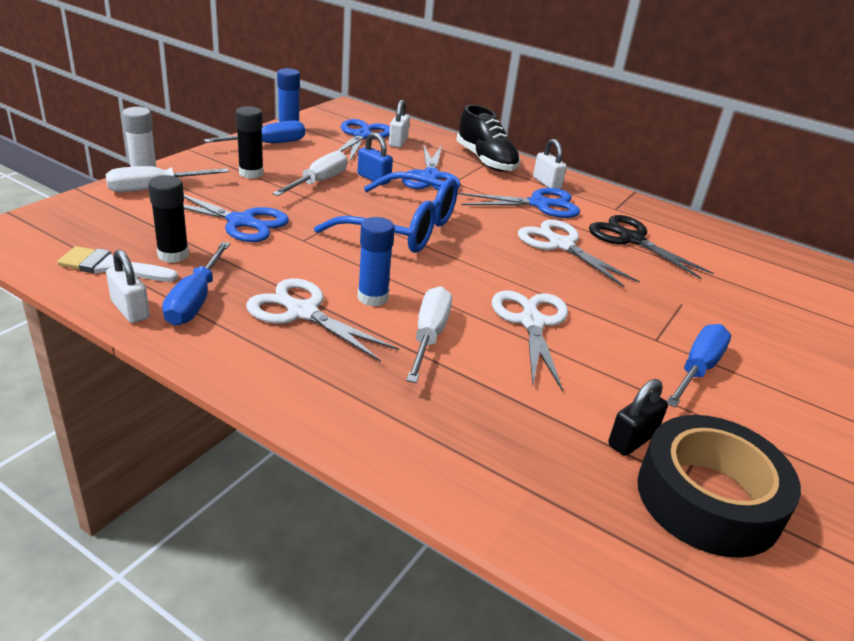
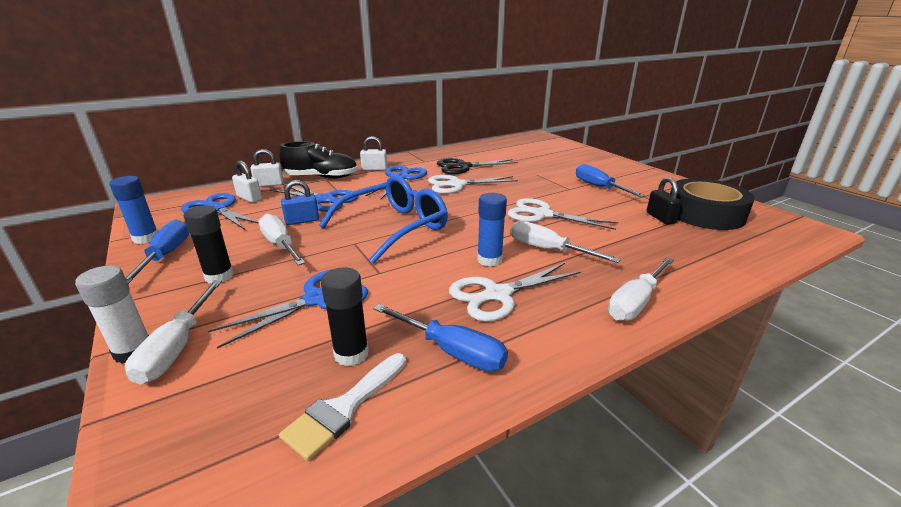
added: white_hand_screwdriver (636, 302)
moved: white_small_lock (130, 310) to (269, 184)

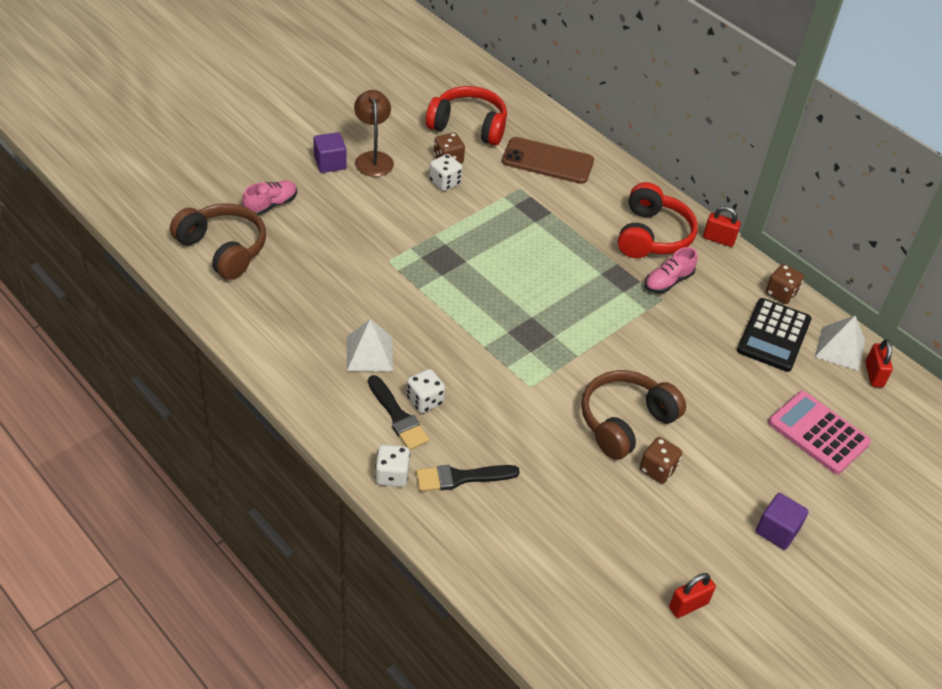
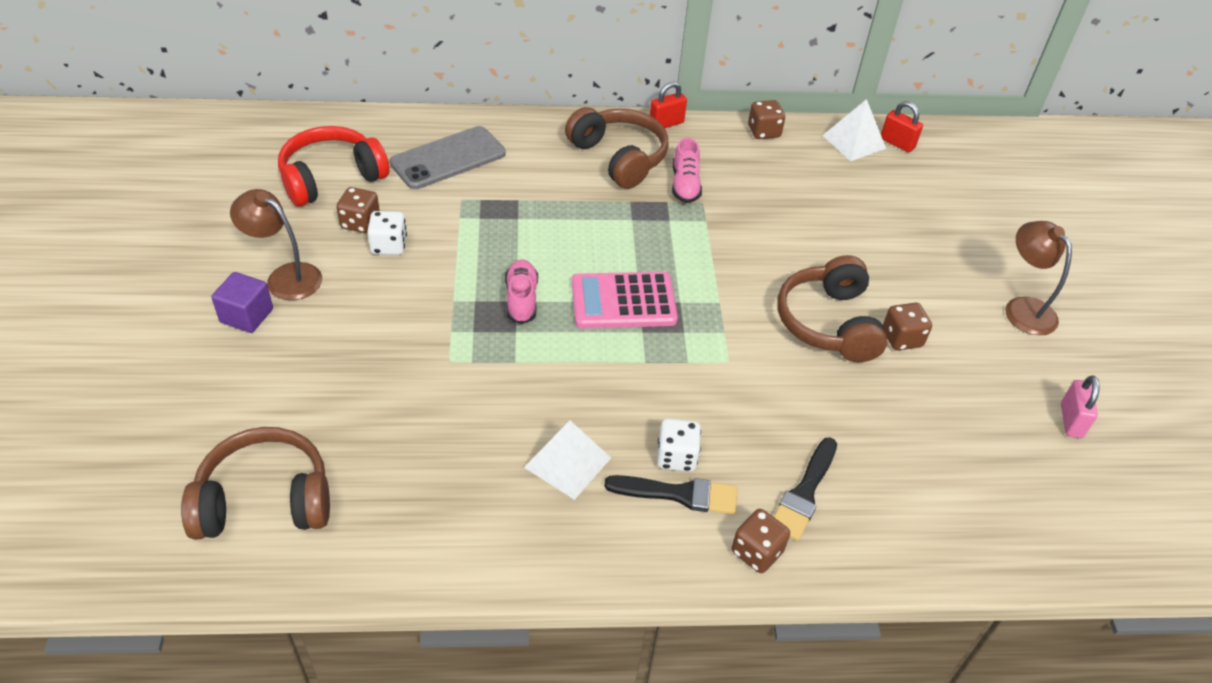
removed: jet-black_pocket_calculator (774, 335)
moved: rose-pink_lace-up_shoe (271, 205) to (521, 299); rose-pink_pocket_calculator (818, 433) to (623, 301)
replaced: violet_block (777, 530) to russet_lamp (1023, 308)
recoloured: russet_smartphone (547, 161) to ash-grey_smartphone (448, 158); scarlet_headset (652, 235) to russet_headset (619, 157); white_game_die (392, 475) to russet_game_die (756, 552); scarlet_small_lock (688, 605) to rose-pink_small_lock (1071, 420)

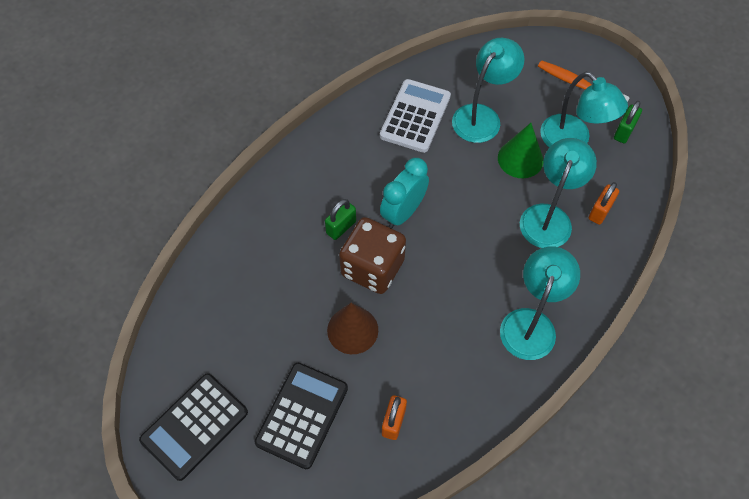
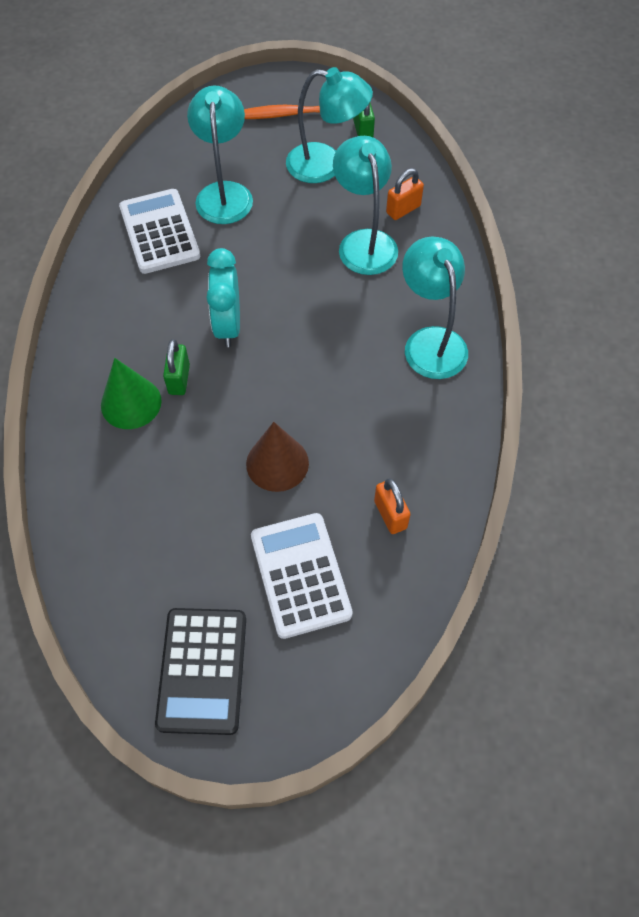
removed: russet_game_die (372, 268)
moved: emerald_solid_cone (520, 159) to (131, 403)
recoloured: jet-black_pocket_calculator (302, 415) to white_pocket_calculator (300, 575)
turned: orange-coloured_small_lock (600, 211) = (403, 209) 60 degrees clockwise

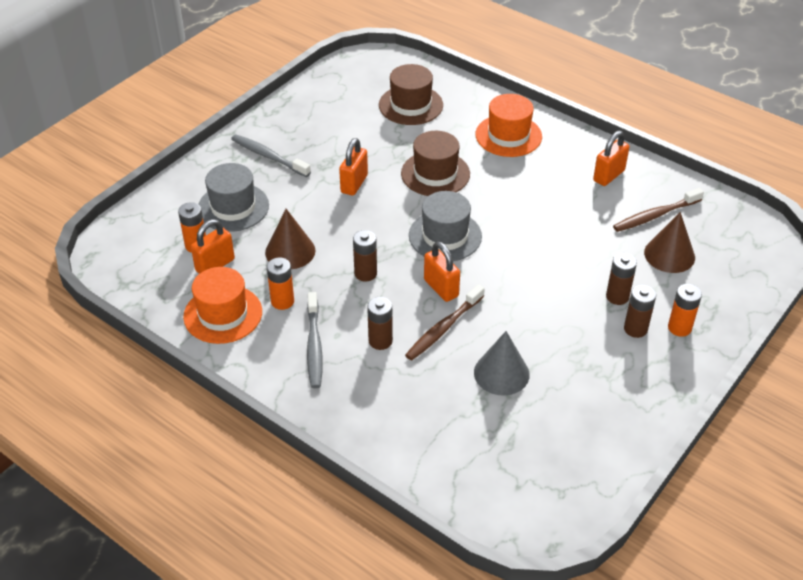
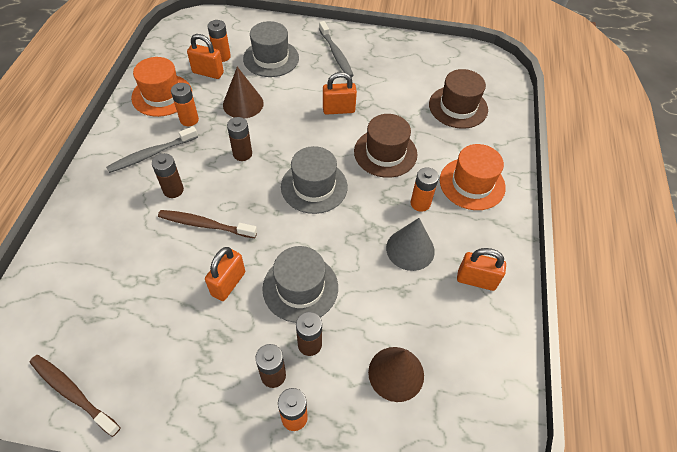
added: orange-coloured_AA_battery (420, 203); ash-grey_hat (300, 288)
moved: russet_toothbrush (655, 215) to (73, 393); orange-coloured_small_lock (441, 288) to (228, 283); ash-grey_solid_cone (501, 373) to (410, 249)
turned: ash-grey_toothbrush (268, 156) = (336, 54) 150 degrees clockwise

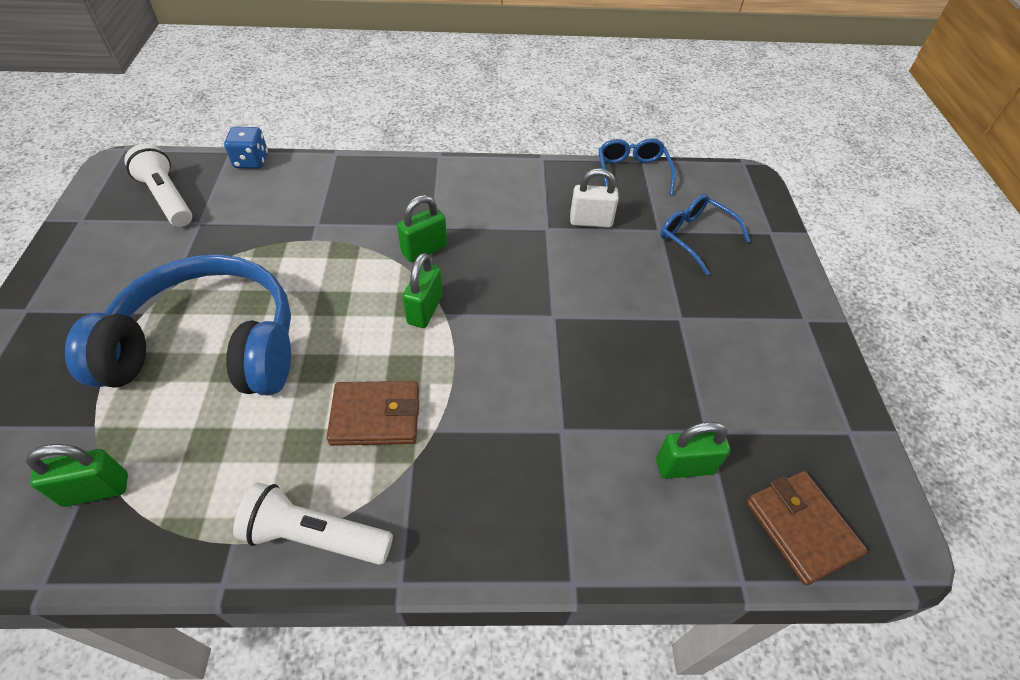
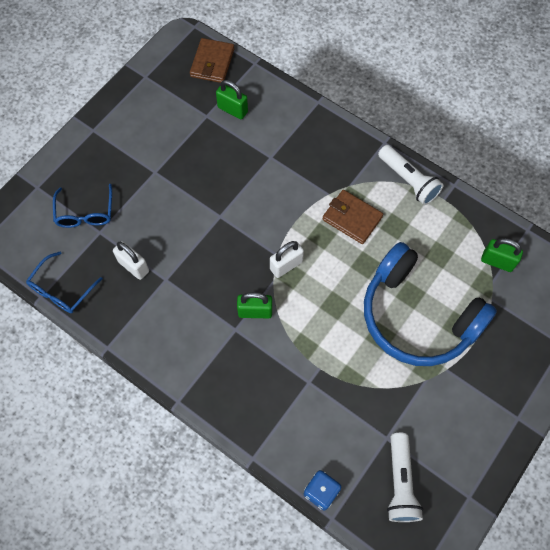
recoloured: emerald_small_lock (425, 310) to white_small_lock (286, 265)

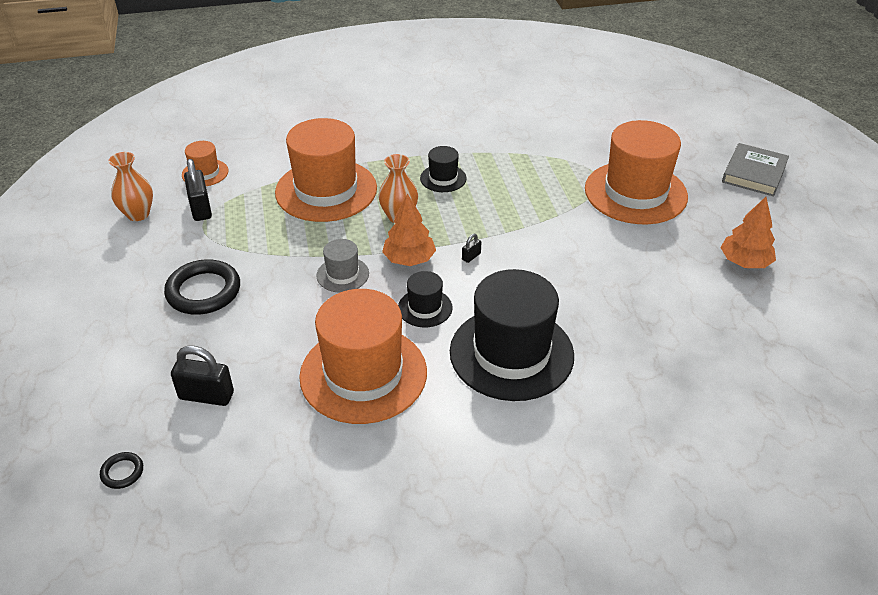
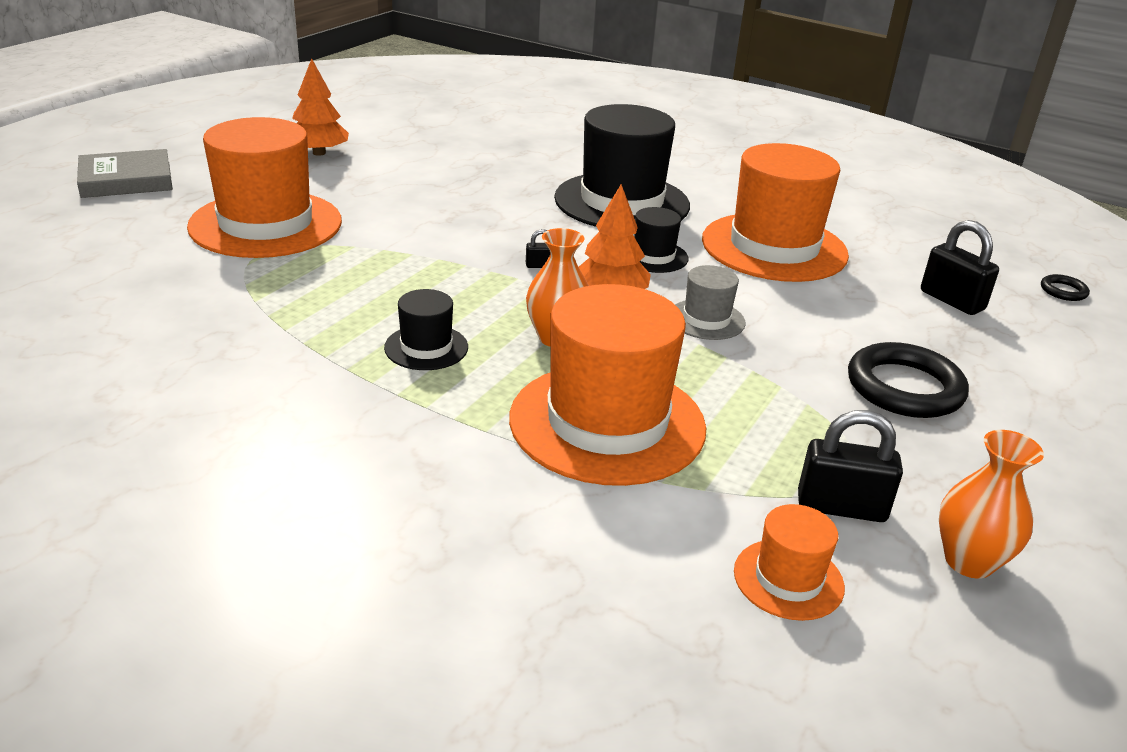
turned: jet-black_small_lock (201, 208) = (841, 507) 75 degrees clockwise

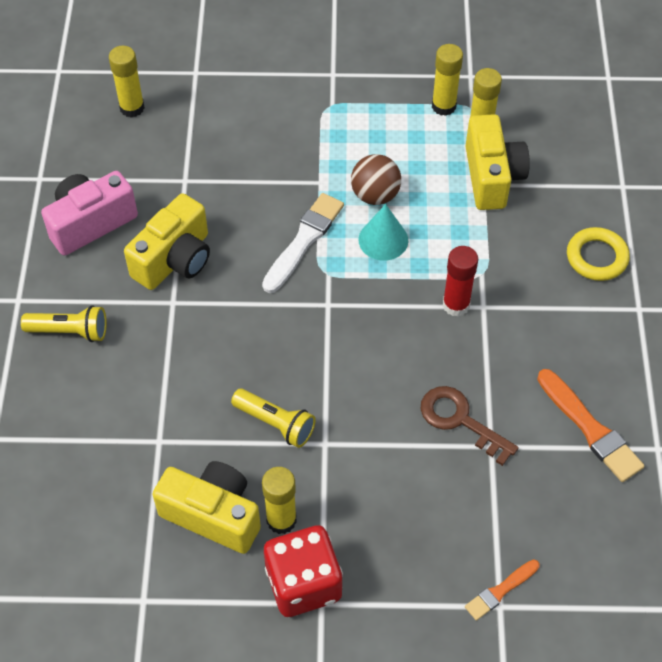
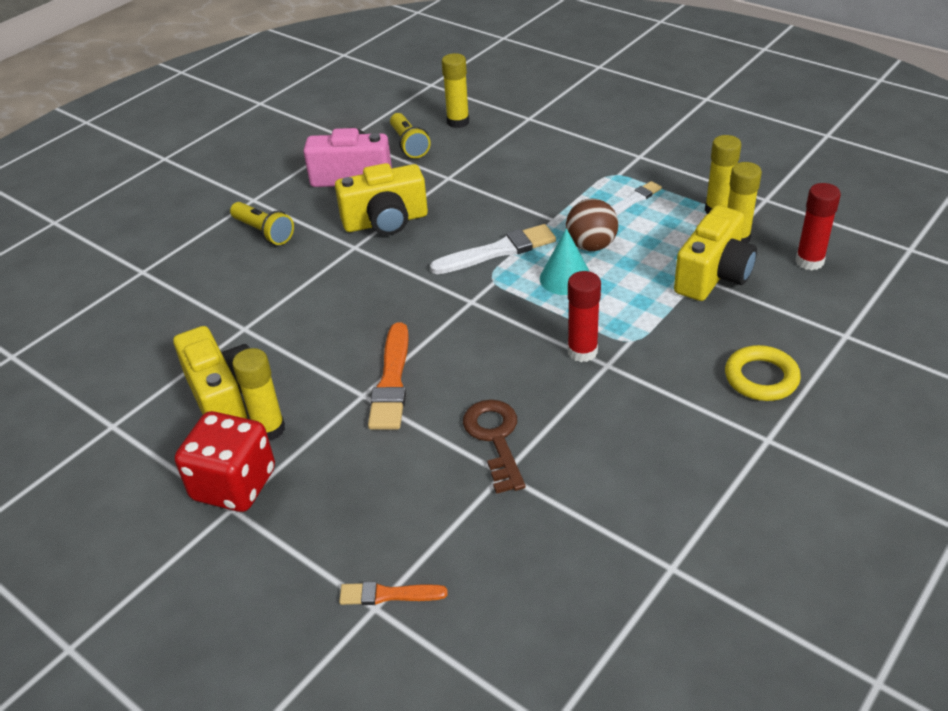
added: white_paintbrush (634, 199); scarlet_glue_stick (809, 261)
moved: orange-coloured_paintbrush (590, 428) to (392, 381); yellow_flashlight (275, 423) to (409, 145)

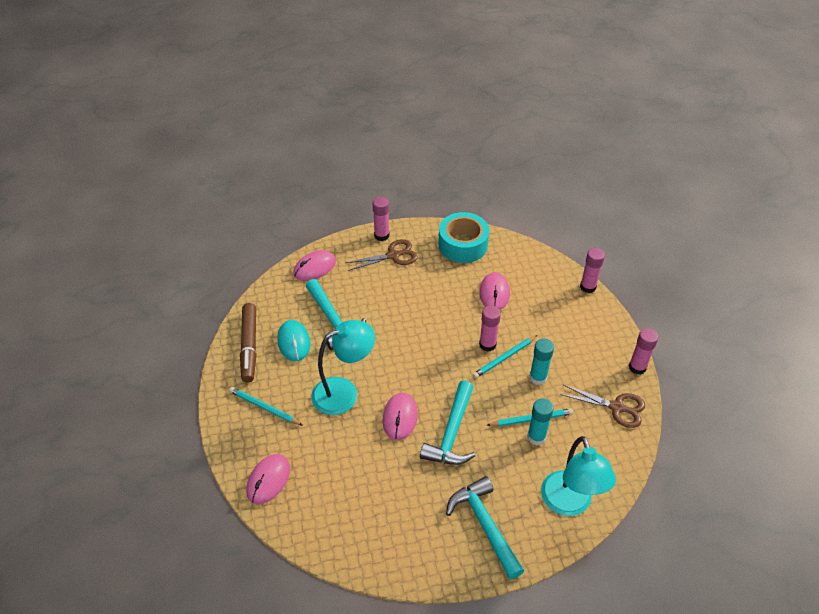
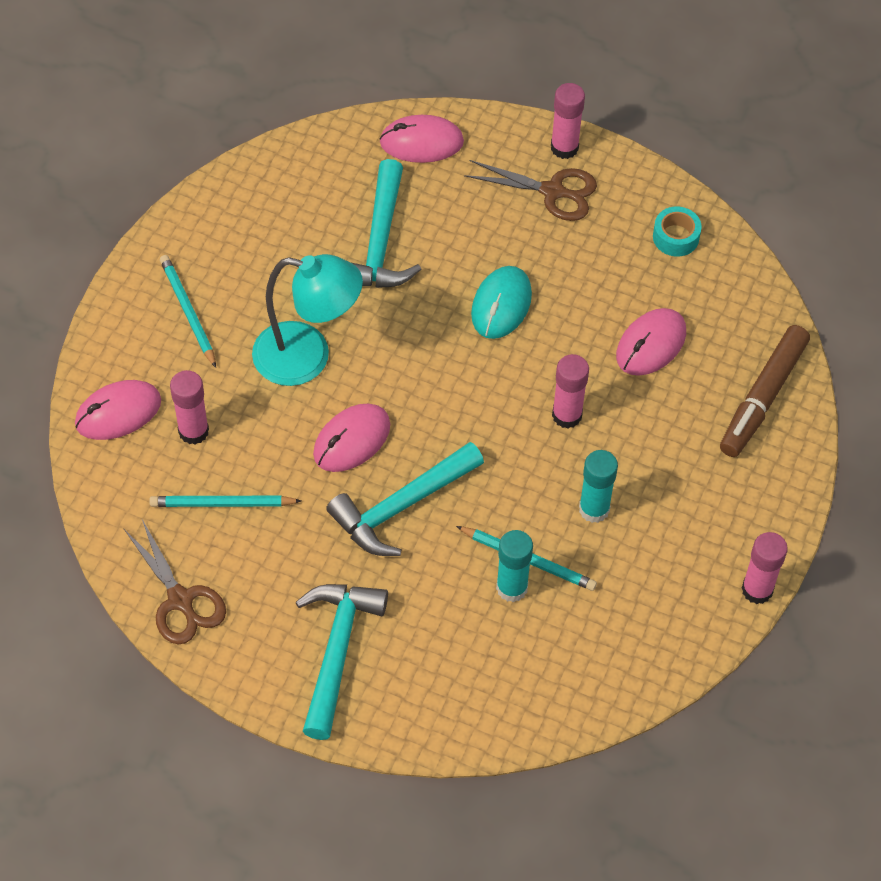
removed: teal_lamp (569, 504)
moved: rose-pink_glue_stick (587, 287) to (193, 431); russet_marker (249, 346) to (763, 397); teal_mouse (294, 342) to (501, 305); teal_lead_pencil (504, 358) to (222, 504); russet_shears (617, 407) to (181, 600)
resized: teal_tape (463, 245) = (675, 237) x0.50

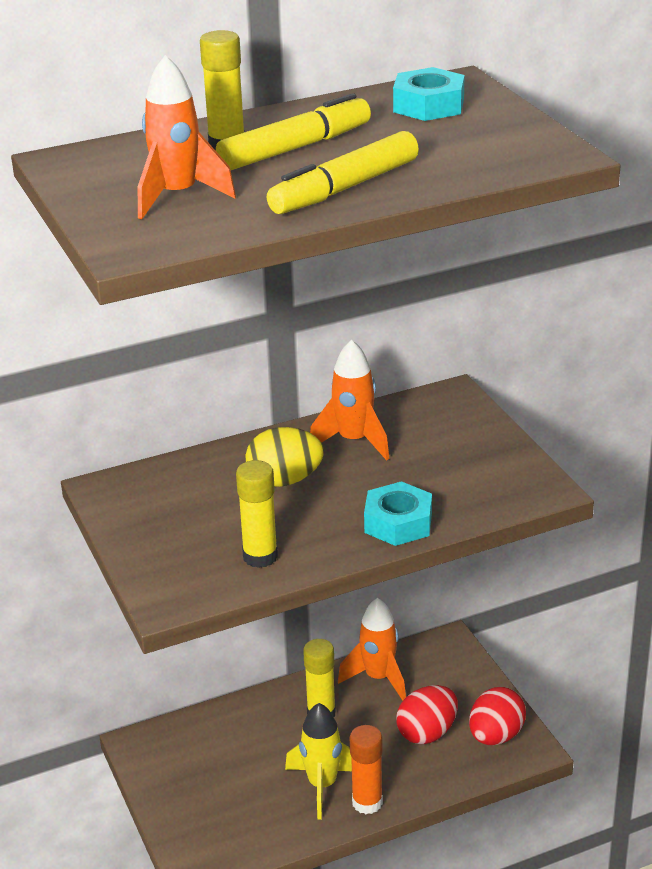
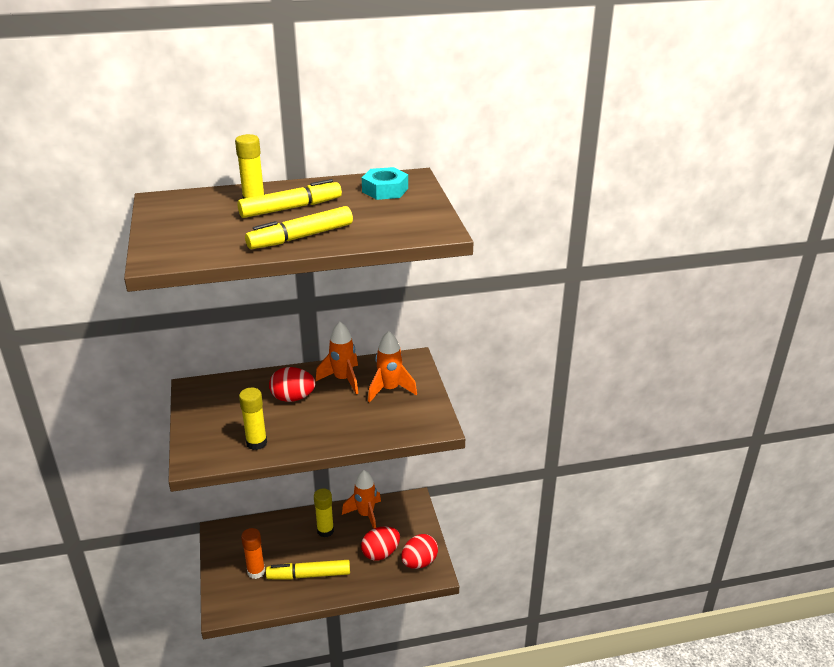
removed: teal_hexagon_nut (398, 523)
moved: orange-coloured_rocket (178, 196) to (390, 390); orange-coloured_glue_stick (367, 802) to (256, 572)
replaced: yellow_rocket (322, 785) to yellow_marker (309, 575)
recoloured: yellow_egg (285, 480) to scarlet_egg (293, 398)

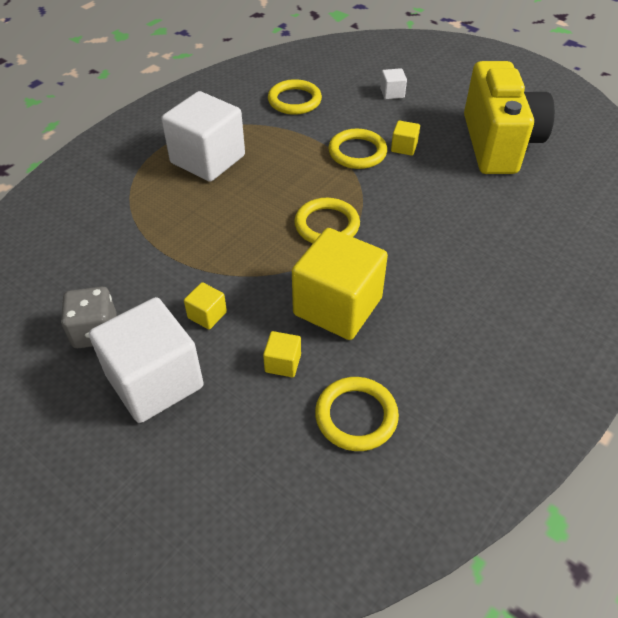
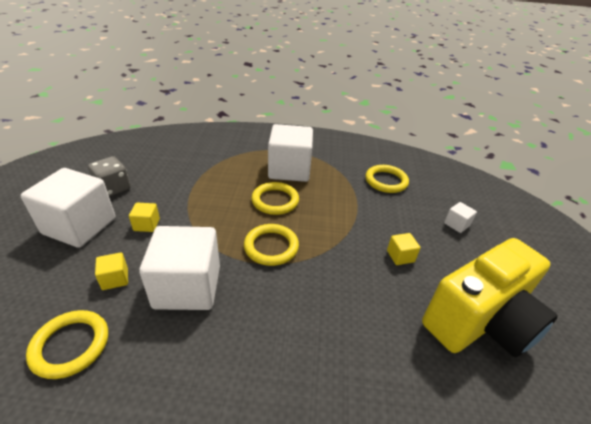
moved: yellow_torus (357, 152) to (275, 201)
recoloured: yellow_block (337, 306) to white_block (187, 287)

